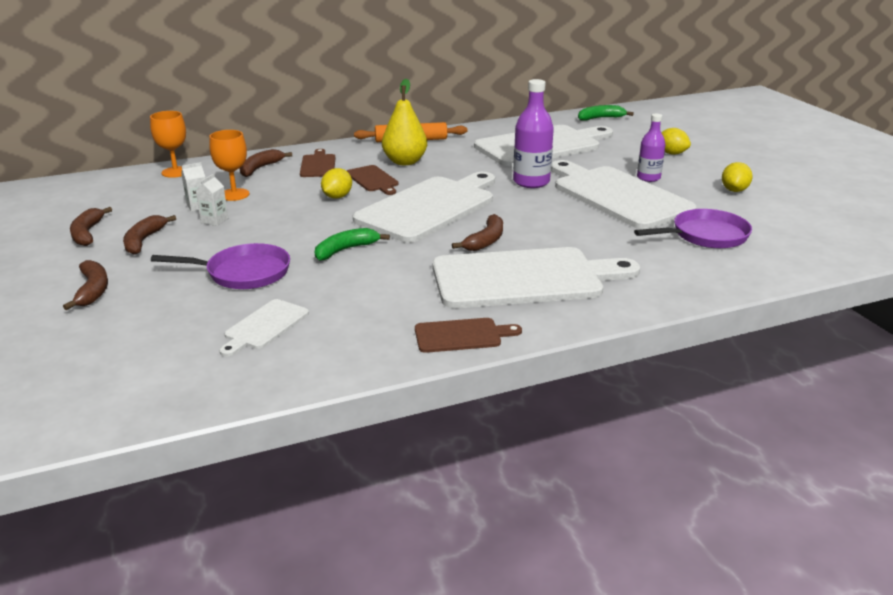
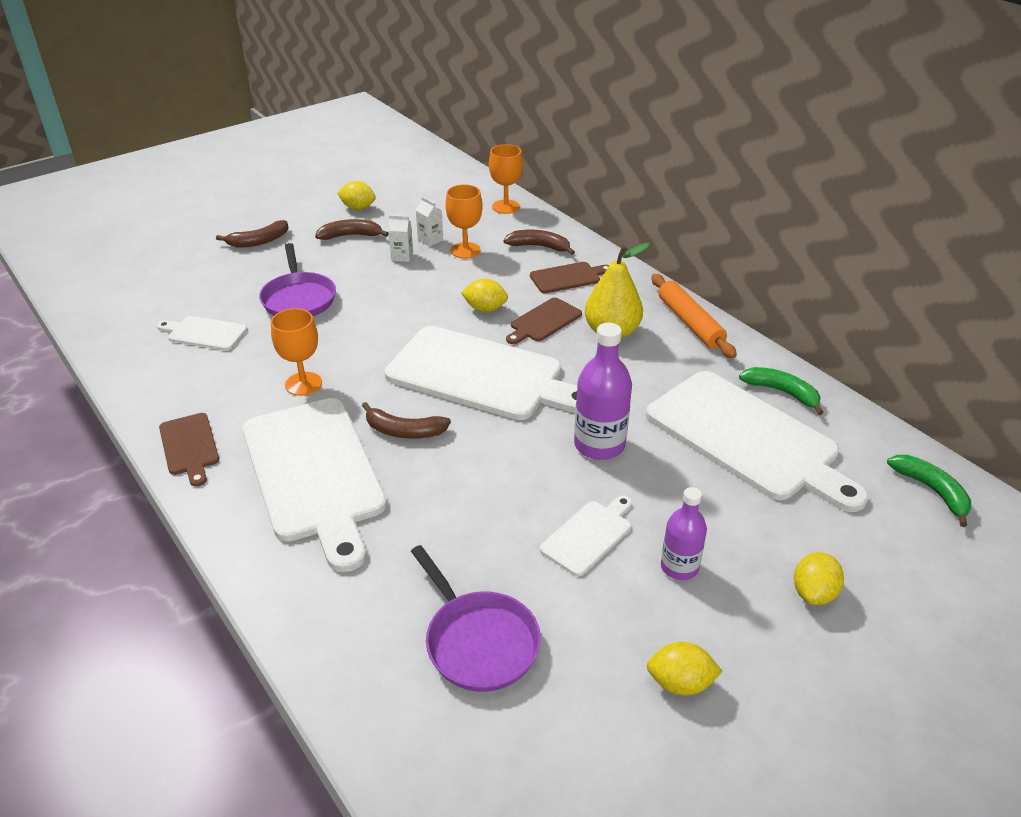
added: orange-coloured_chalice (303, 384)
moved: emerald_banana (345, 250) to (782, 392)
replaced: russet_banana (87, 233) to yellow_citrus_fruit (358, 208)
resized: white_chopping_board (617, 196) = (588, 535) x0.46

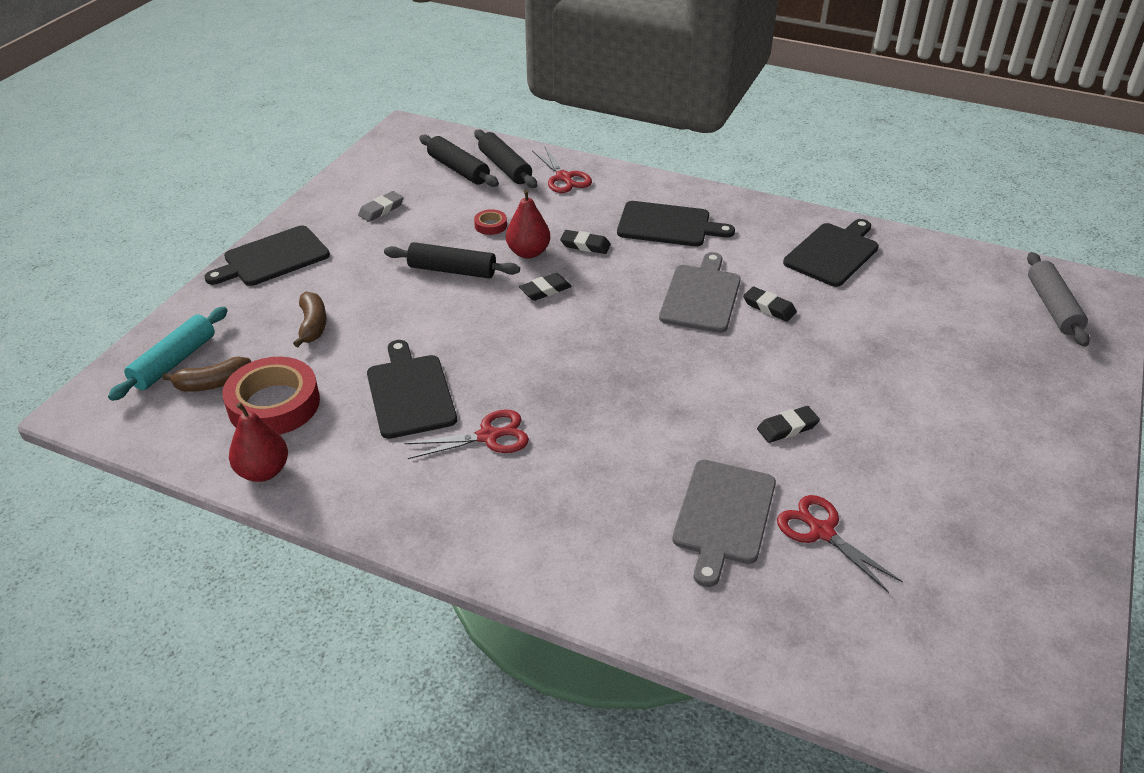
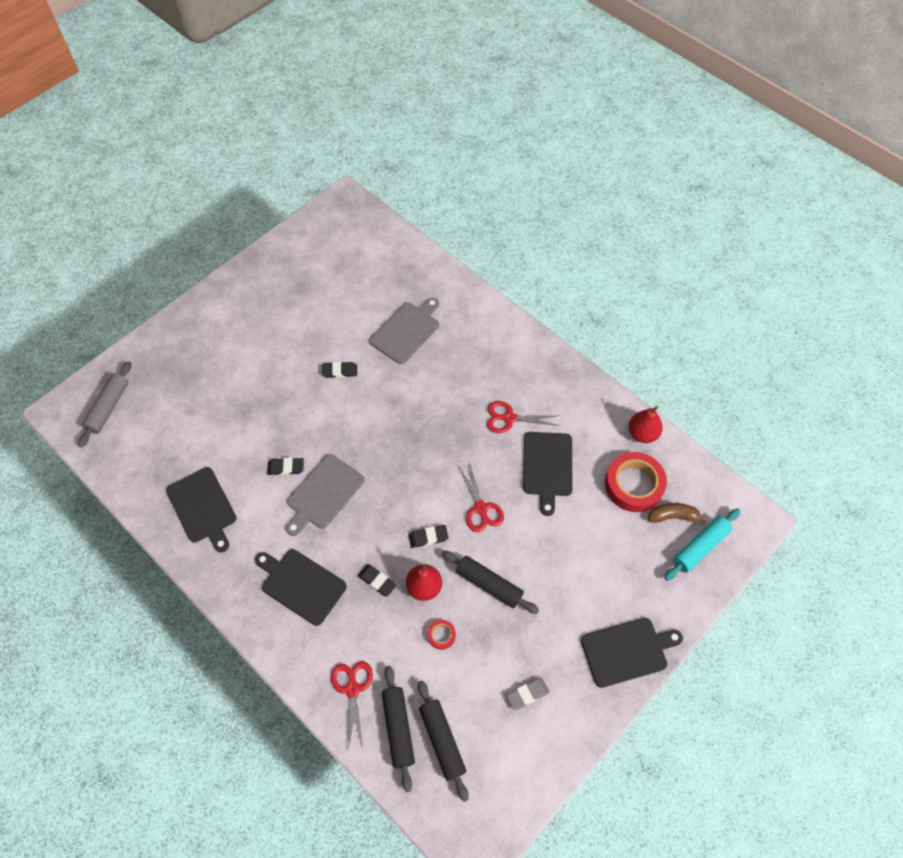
removed: russet_banana (313, 325)
moved: scarlet_shears (821, 531) to (481, 508)
turned: jet-black_chopping_board (833, 253) = (202, 507) 90 degrees counterclockwise; jet-black_gum_eraser (769, 307) = (286, 467) 60 degrees counterclockwise

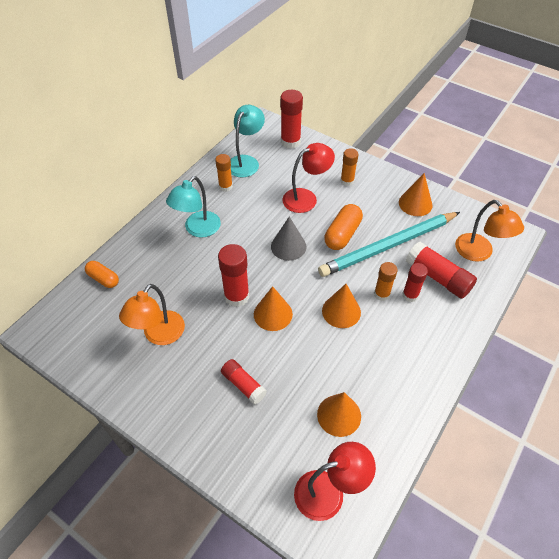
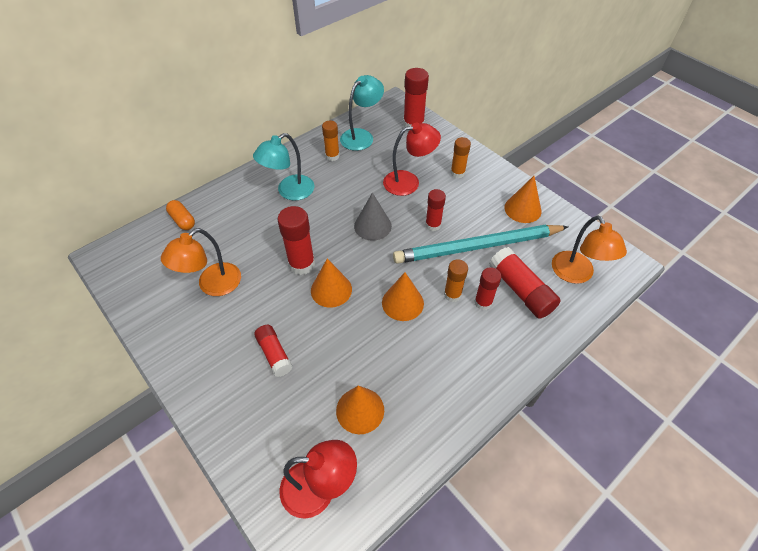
replaced: orange-coloured_pill_shape (342, 234) to scarlet_glue_stick (433, 225)

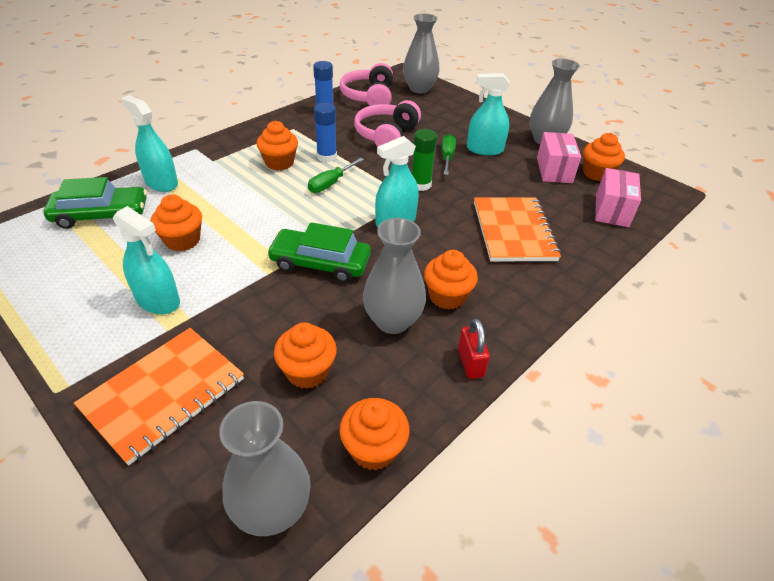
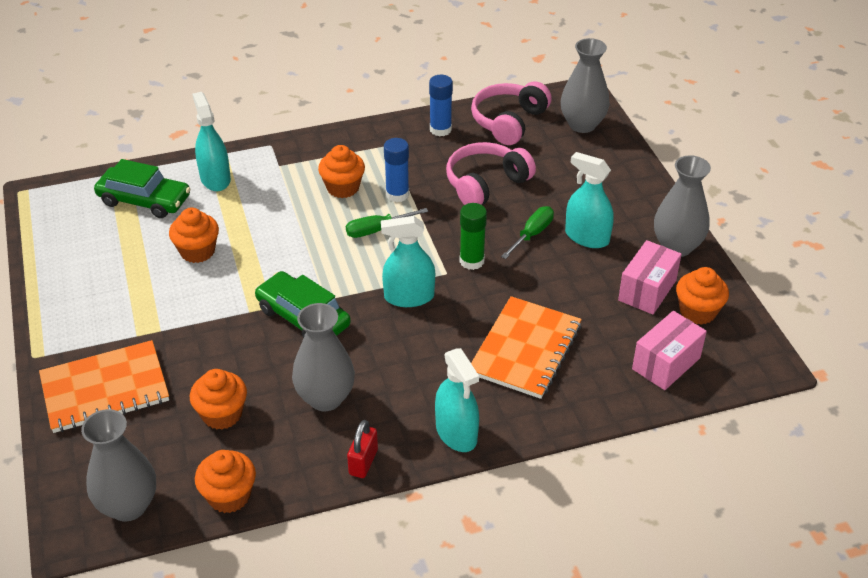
removed: orange-coloured_fairy_cake (447, 296)
moved: teal_spray_bottle (158, 300) to (456, 433)

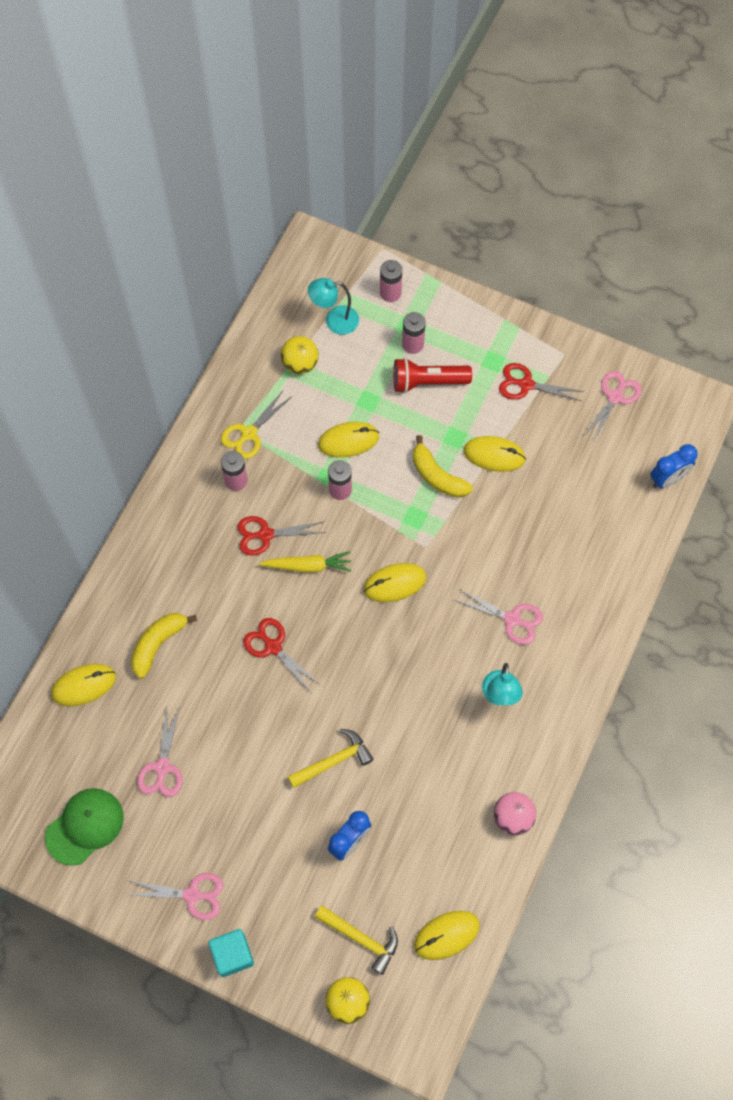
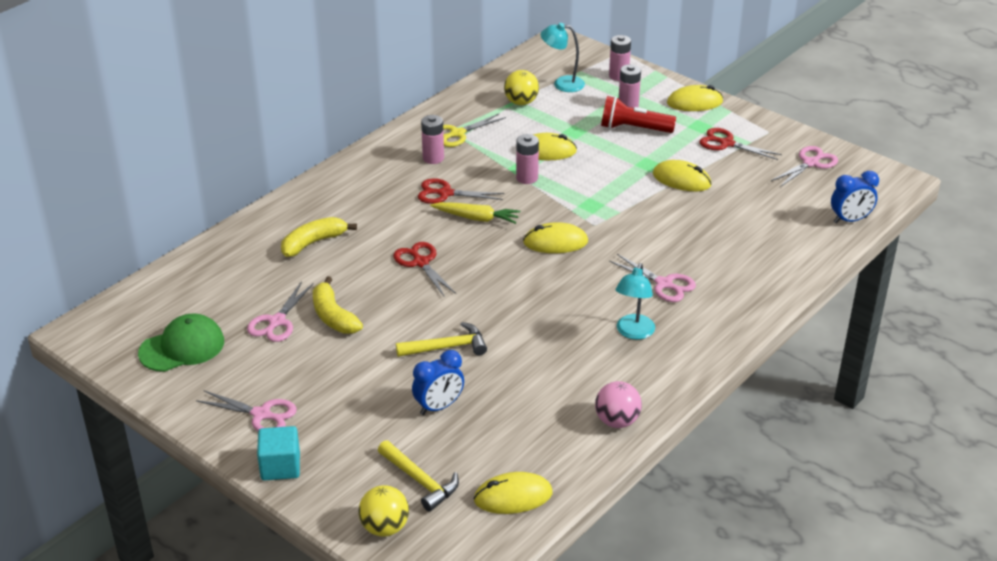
moved: yellow_banana (437, 476) to (333, 316); yellow_mouse (84, 685) to (694, 102)

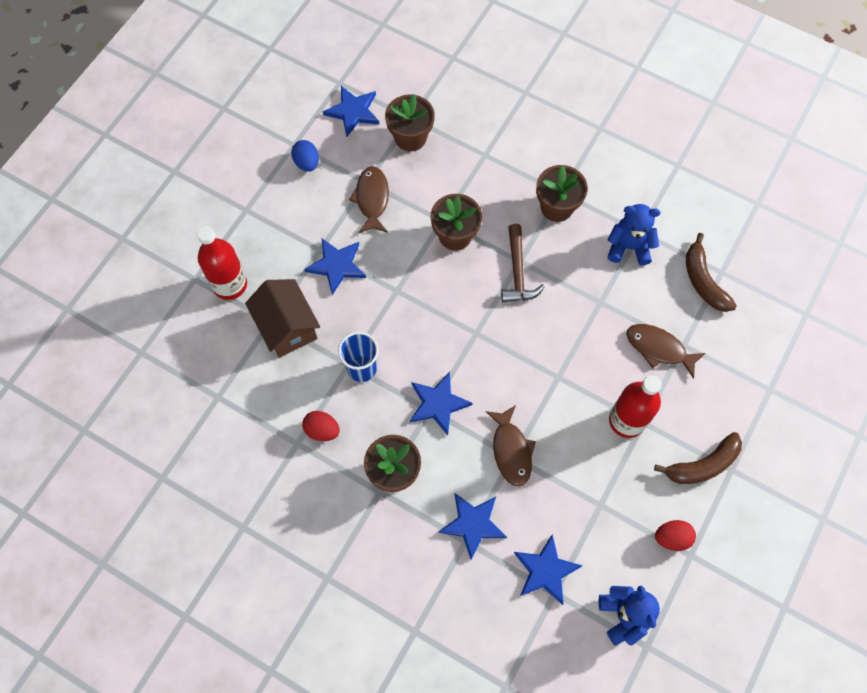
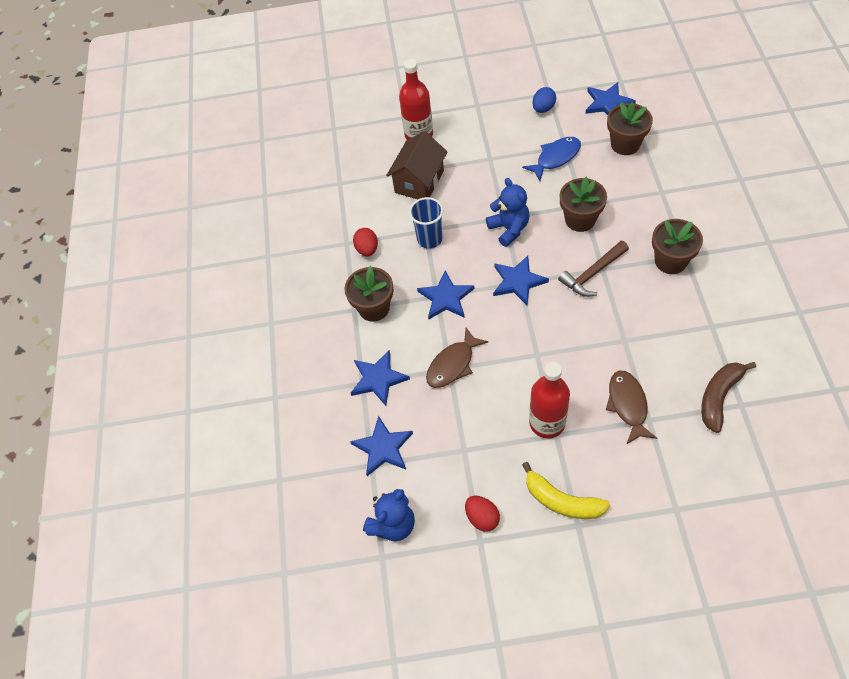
moved: cobalt_teddy_bear (629, 247) to (509, 229); cobalt_star_shape (336, 265) to (518, 281)
recoloured: russet_toy_fish (372, 199) to cobalt_toy_fish (555, 158); russet_banana (702, 465) to yellow_banana (561, 501)

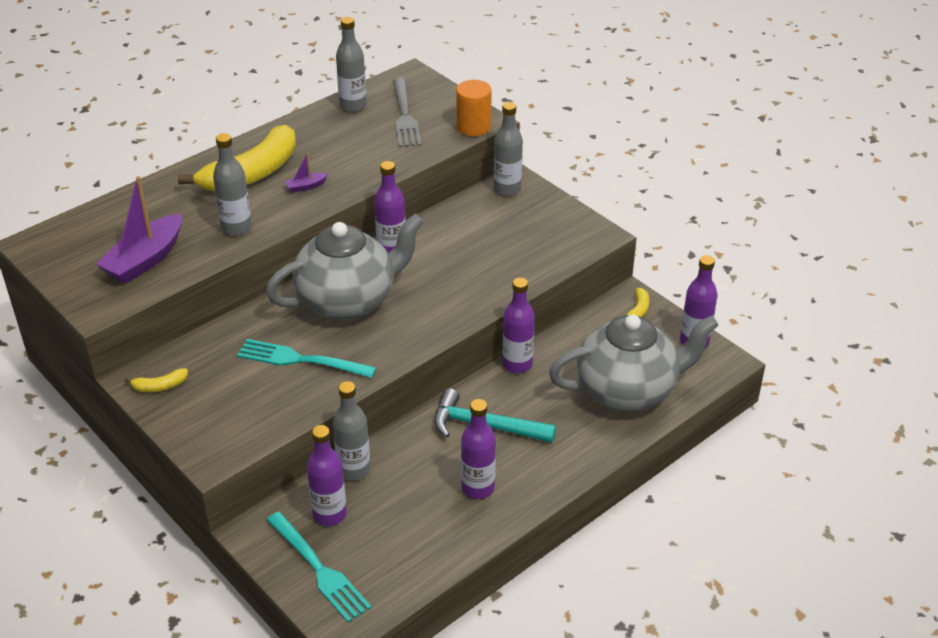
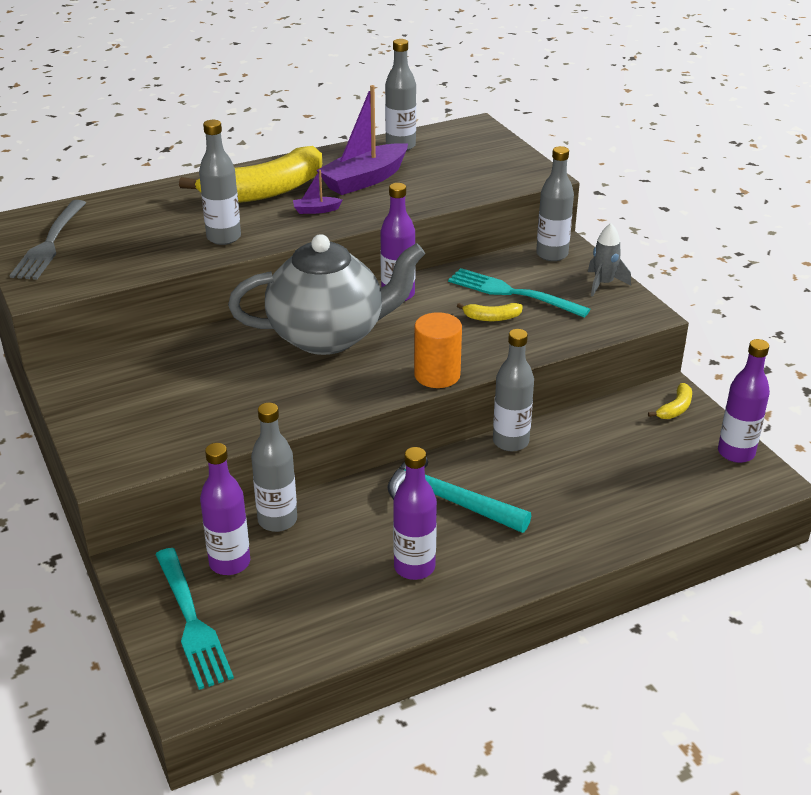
removed: ash-grey_teapot (628, 390)
added: ash-grey_rocket (603, 284)
moved: ash-grey_dinner_fork (405, 116) to (50, 243); orange-coloured_cylinder (473, 127) to (437, 375); violet_toy_boat (145, 260) to (364, 180); teal_dinner_fork (301, 360) to (512, 293); yellow_banana (160, 386) to (492, 318)
recoloured: violet_bottle (517, 364) to ash-grey_bottle (510, 442)

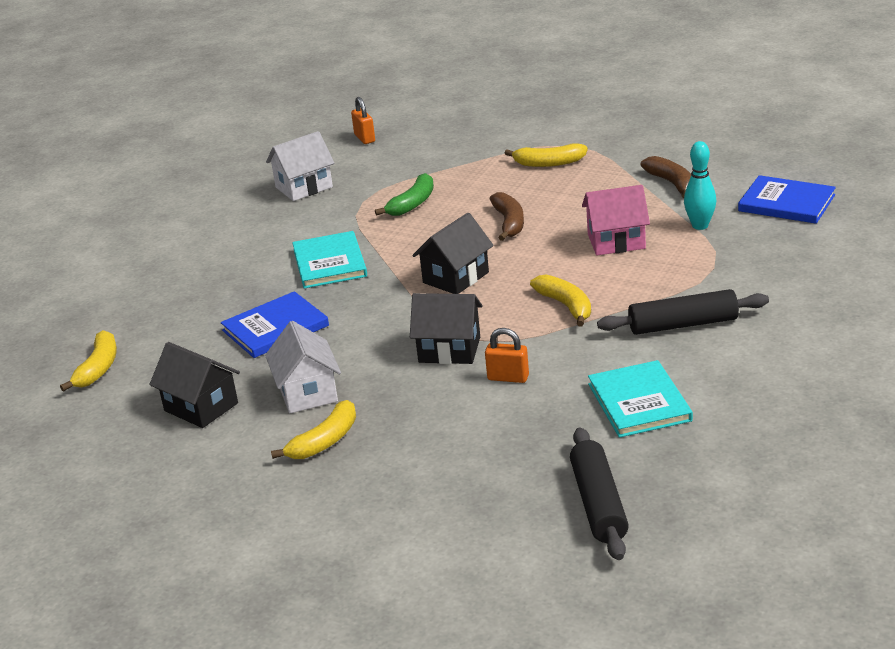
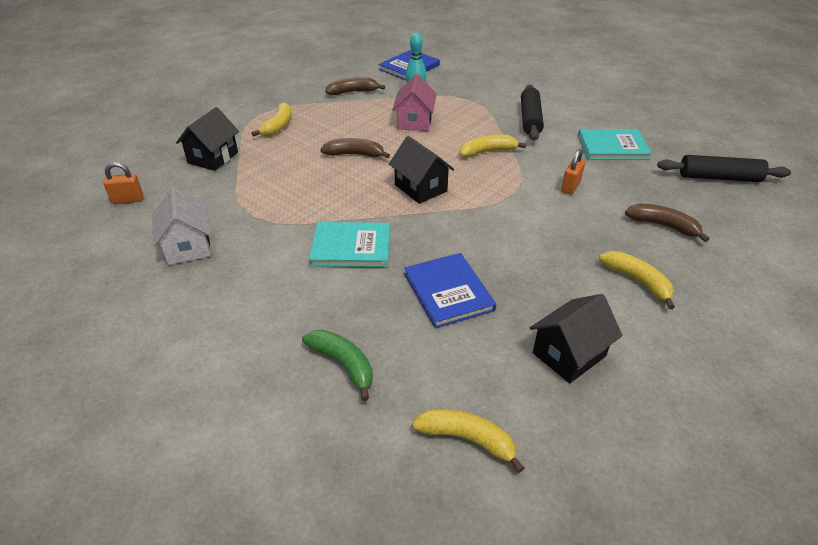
removed: white_cottage (307, 392)
added: russet_banana (663, 226)
moved: emerald_banana (412, 203) to (343, 364); jet-black_cottage (449, 350) to (213, 158)

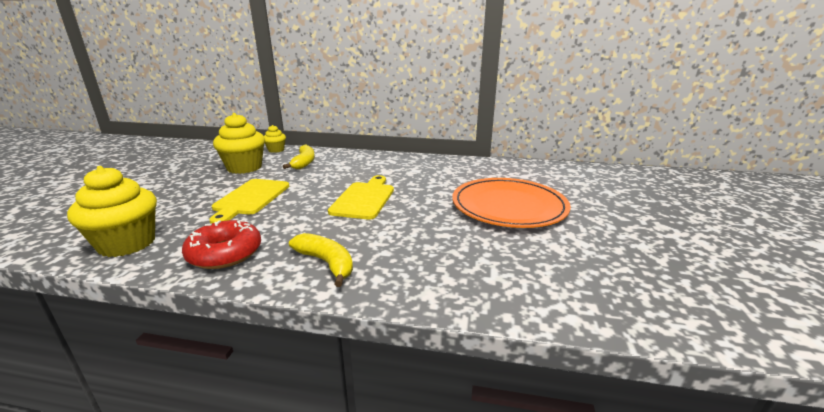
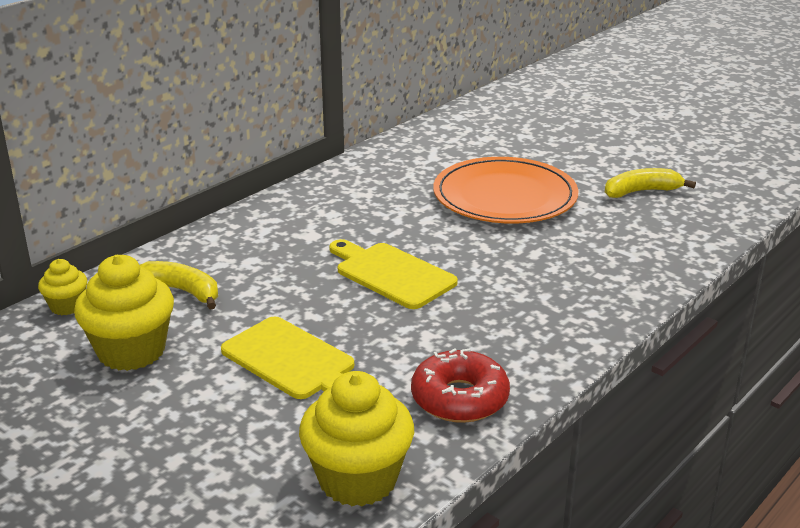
moved: yellow_banana (326, 263) to (641, 191)

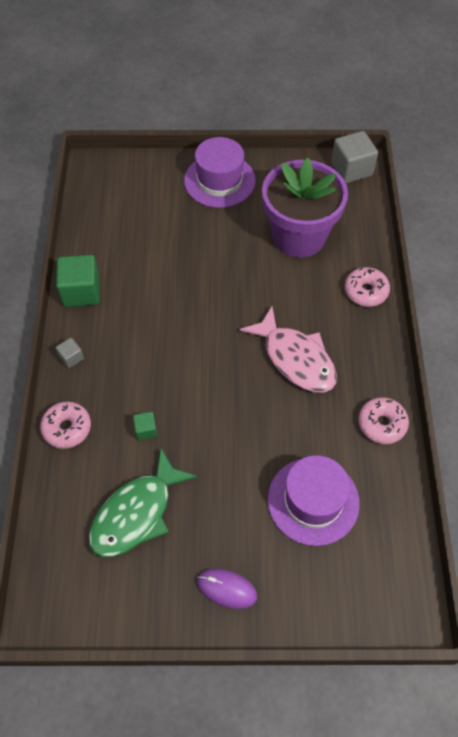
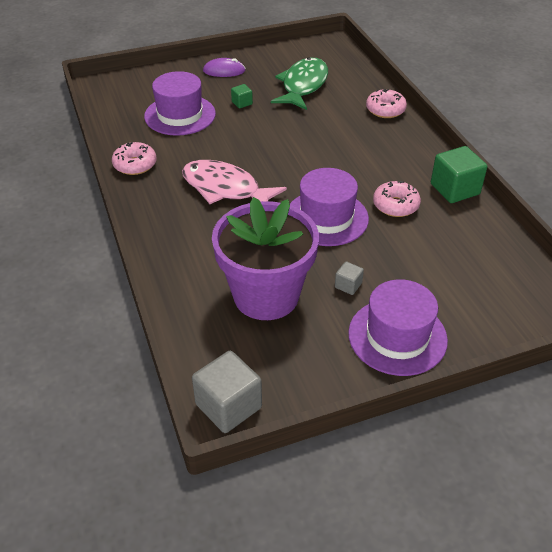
added: violet_hat (326, 218)
moved: rose-pink_glazed_donut (365, 291) to (395, 205); ash-grey_block (71, 357) to (348, 285); emerald_block (146, 430) to (242, 103)

